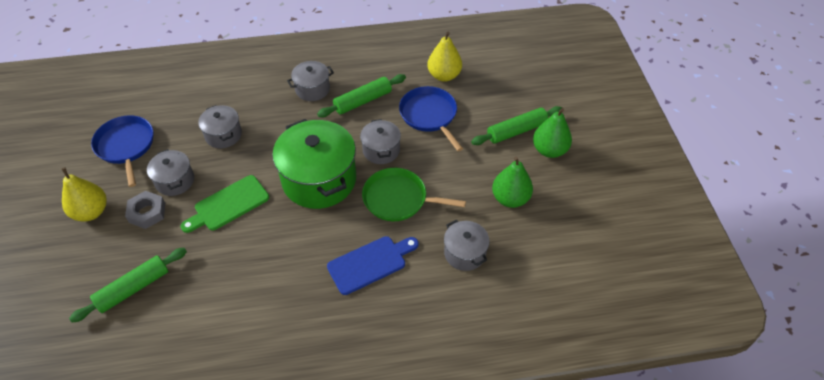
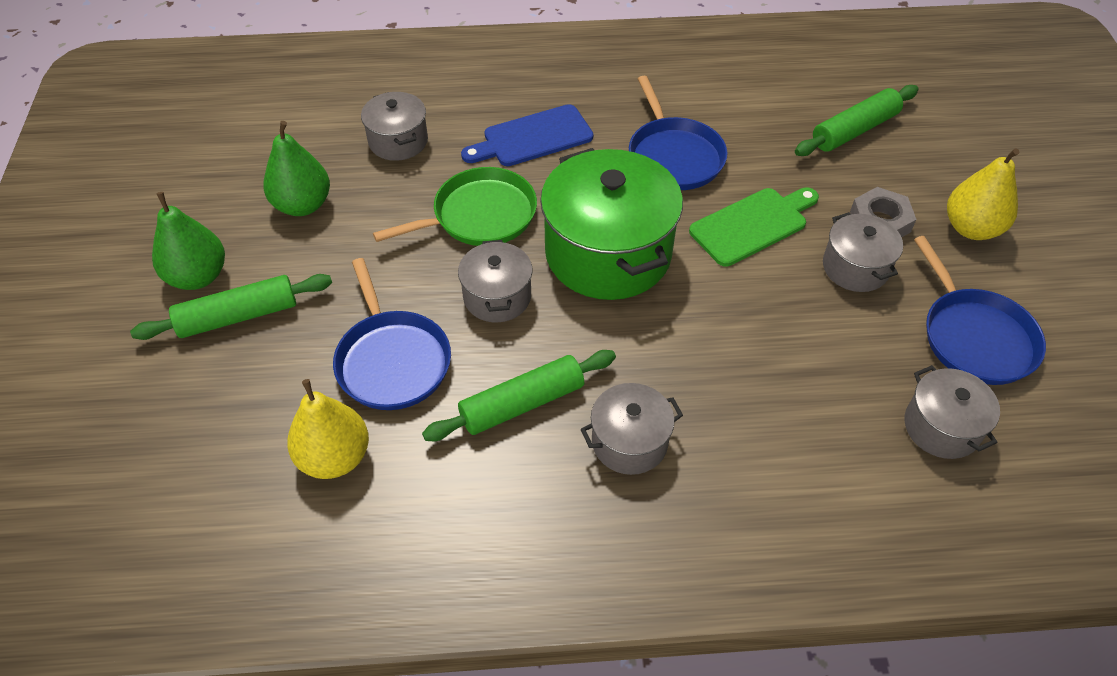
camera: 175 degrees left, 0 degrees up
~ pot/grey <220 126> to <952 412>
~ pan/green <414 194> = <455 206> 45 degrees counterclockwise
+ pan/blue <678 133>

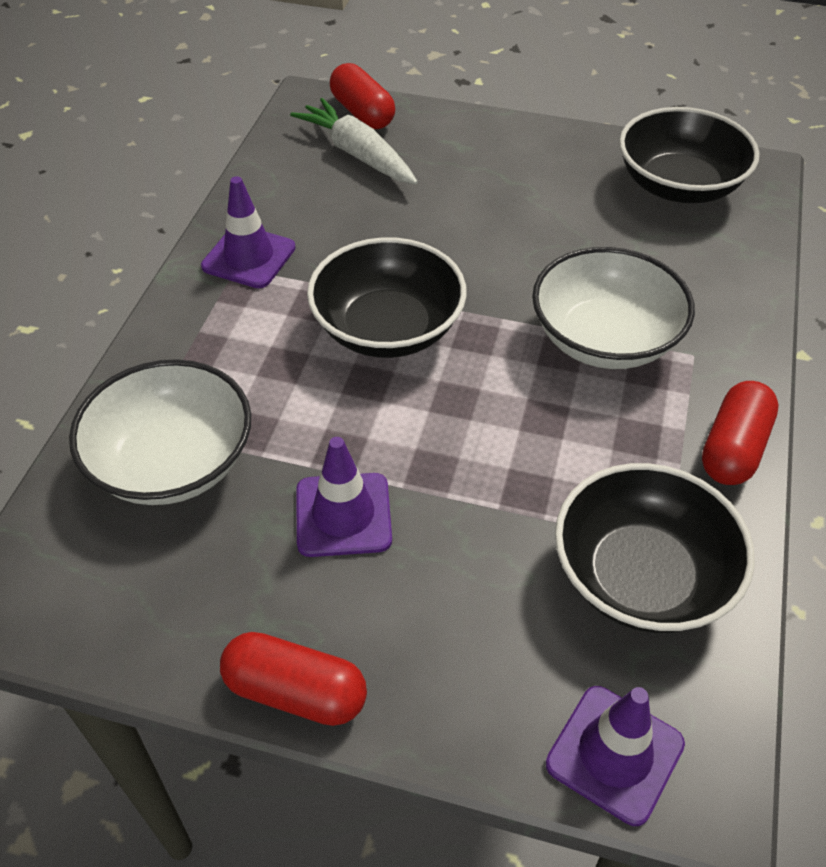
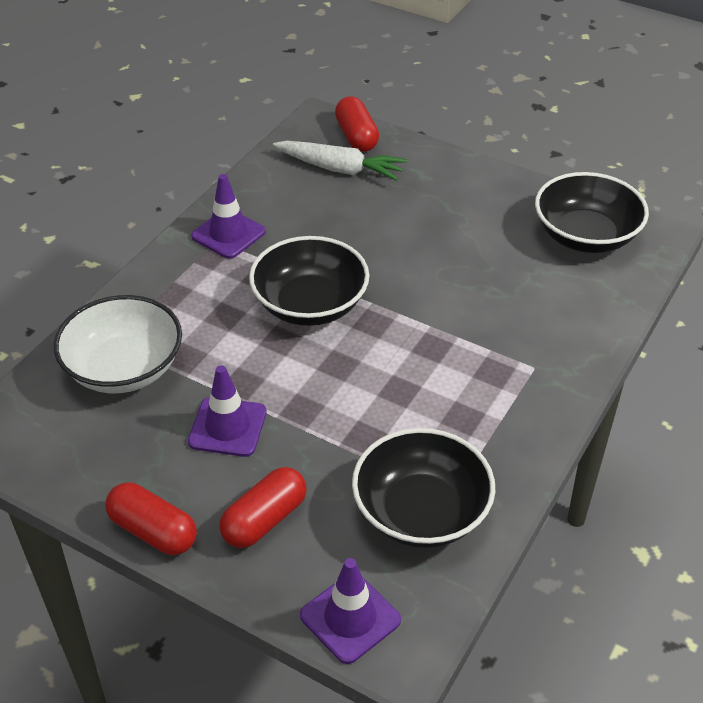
camera: 15 degrees right, 5 degrees down
~ carrot/white <354 141> = <340 161> 135 degrees clockwise
- bowl/white <613 308>
~ capsule/red <740 433> to <263 507>

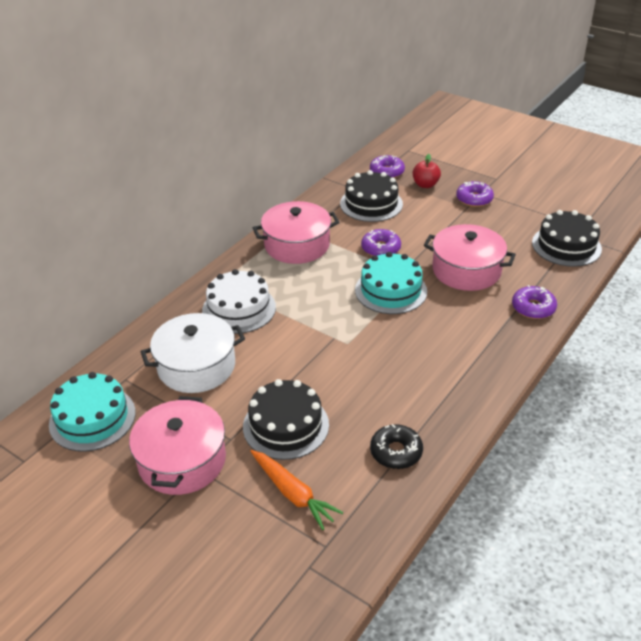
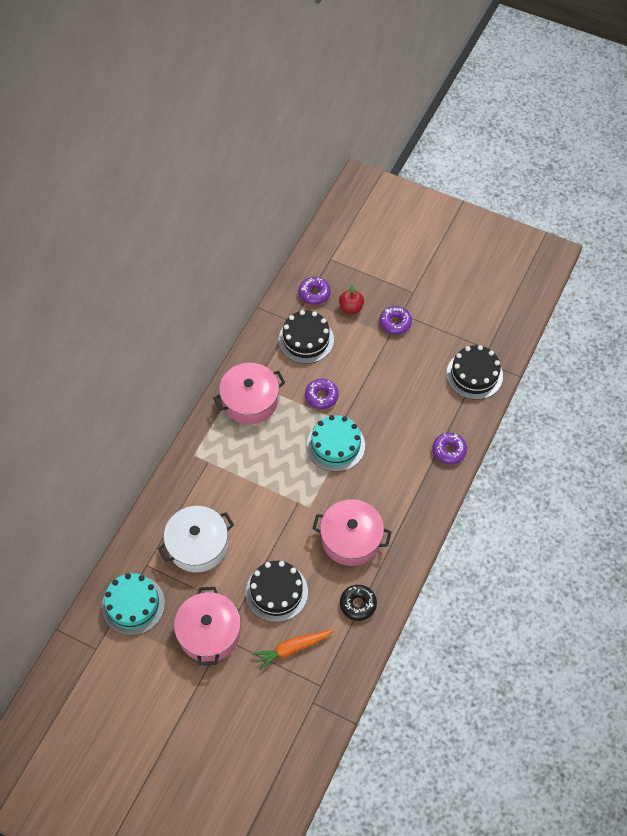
camera: 10 degrees left, 20 degrees up
- cake/white <239 301>
~ carrot/orange <296 490> = <293 650> 120 degrees clockwise
~ pot/pink <470 257> to <352 532>

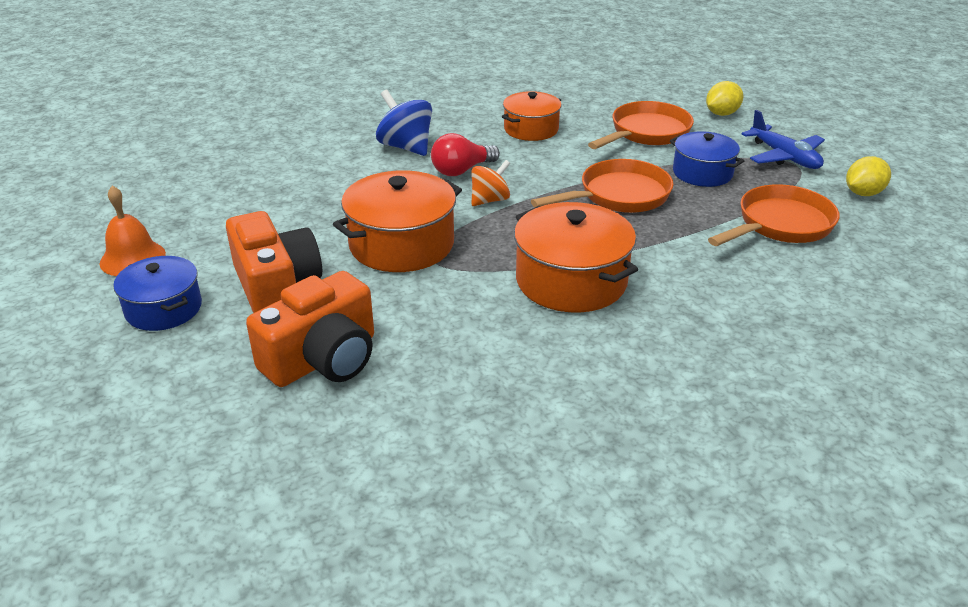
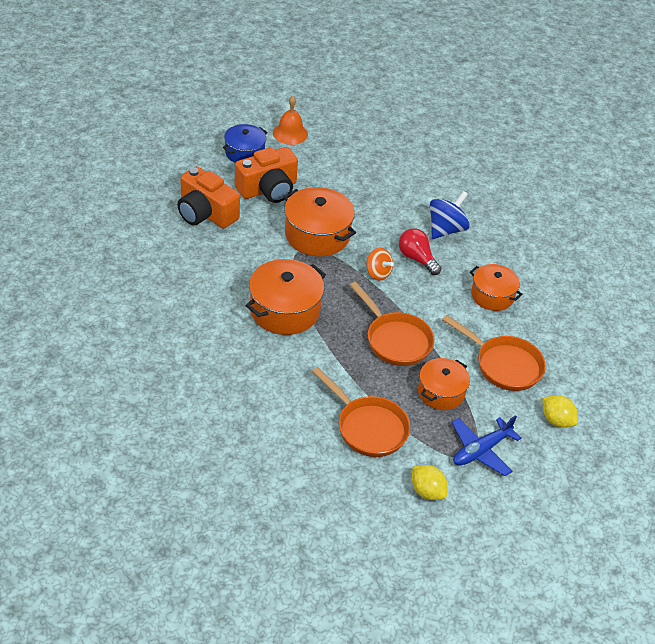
camera: 80 degrees right, 10 degrees up
~ pot/blue <707 159> to pot/orange <444 384>

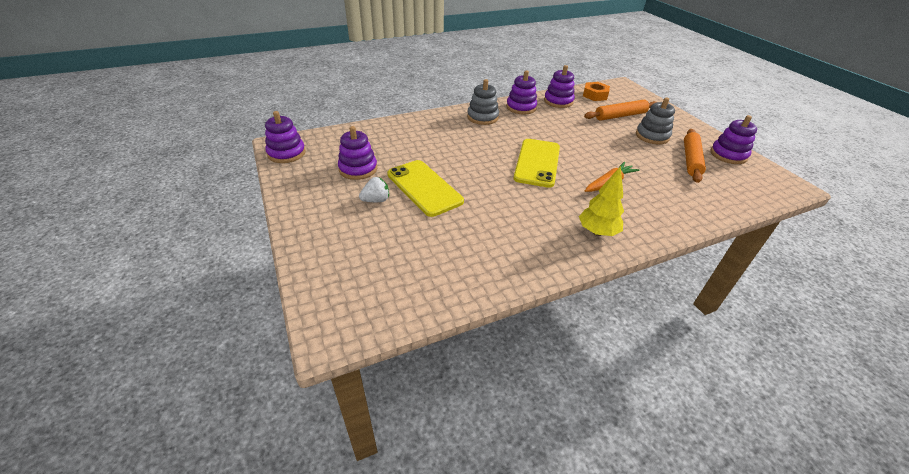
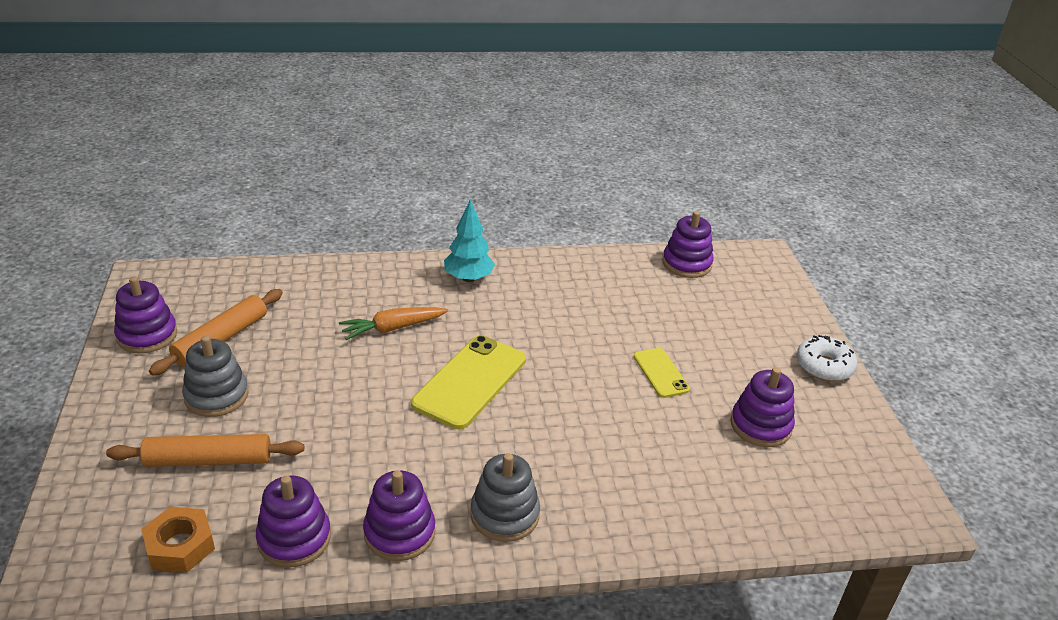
camera: 165 degrees left, 5 degrees down
~ stacking toy/purple <285 137> to <688 244>
- strawberry/white <374 189>
~ phone/yellow <425 188> = <662 373> x0.55
~ tree/yellow <601 201> to tree/turquoise <469 240>
+ donut/white <827 358>

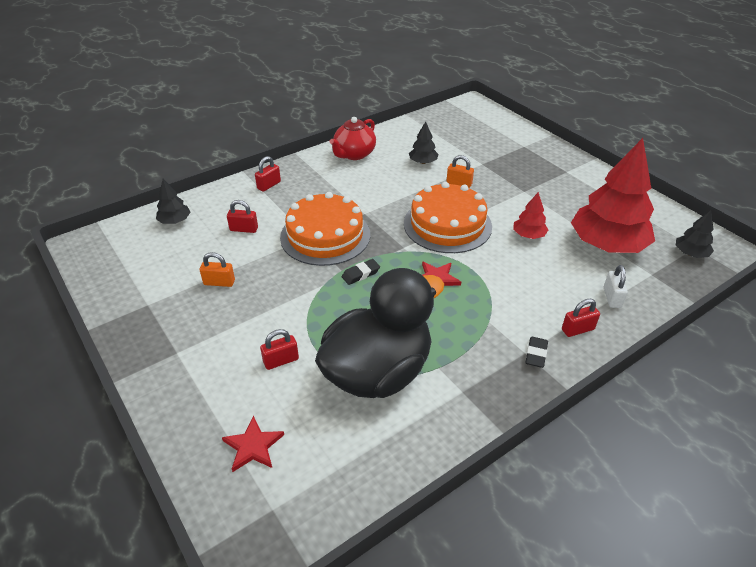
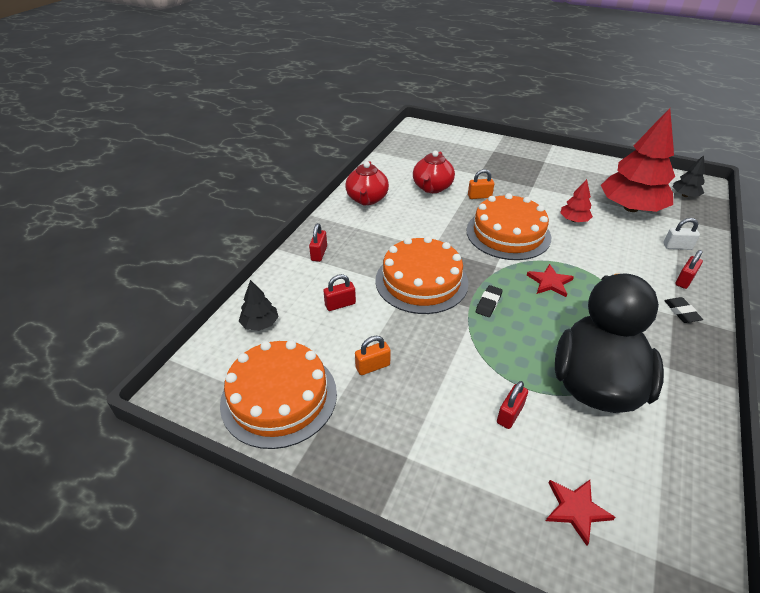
camera: 30 degrees left, 0 degrees up
~ tree/black <424 142> to teapot/red <434 172>
~ padlock/white <616 286> = <681 234> 60 degrees counterclockwise
+ cake/orange <278 394>

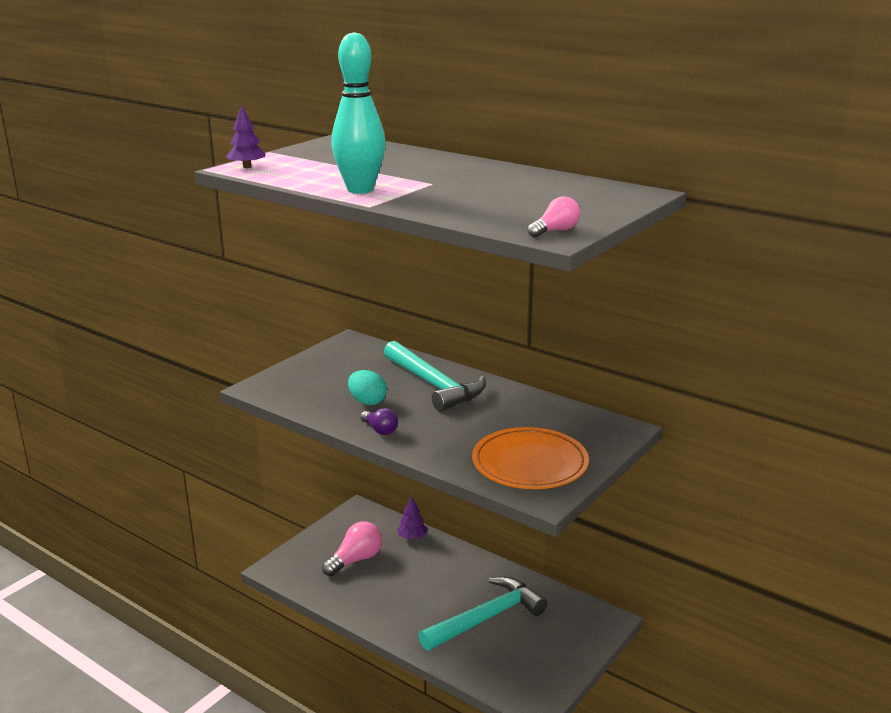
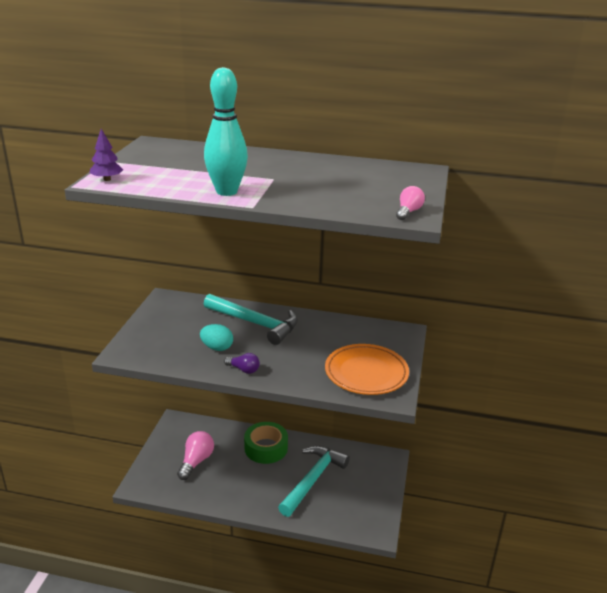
camera: 25 degrees left, 5 degrees up
- tree/purple <412 517>
+ tape/green <266 443>

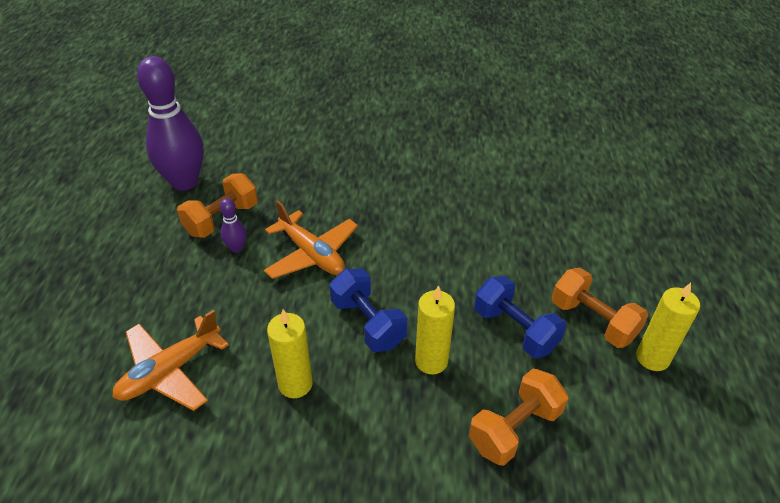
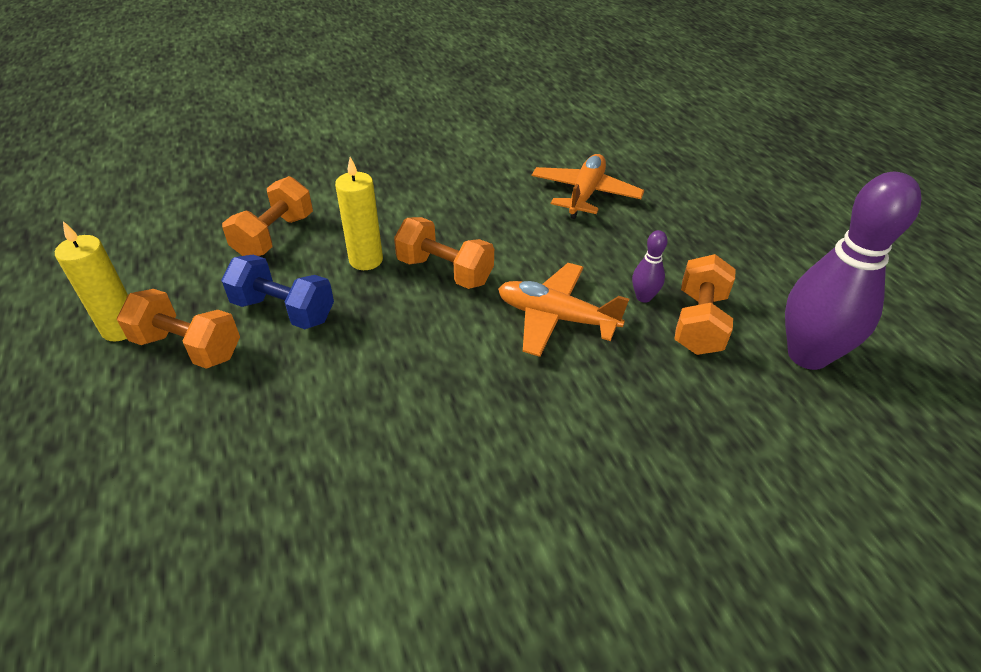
camera: 155 degrees right, 0 degrees up
- candle/yellow <290 353>
~ dumbbell/blue <368 310> to dumbbell/orange <444 253>

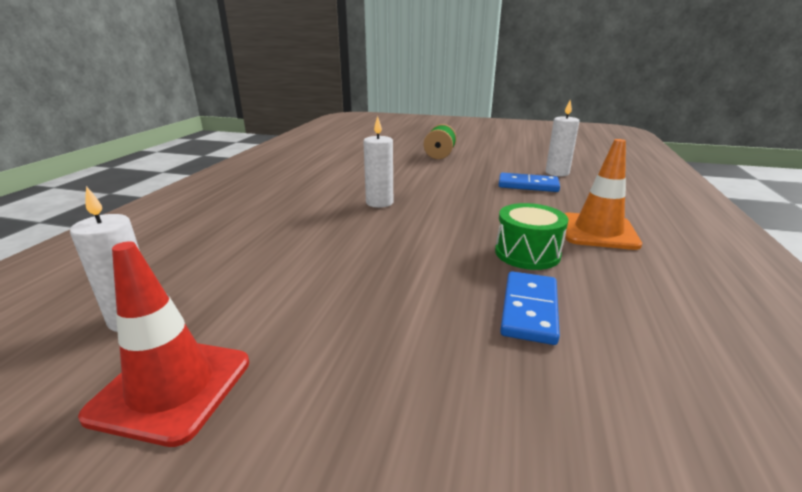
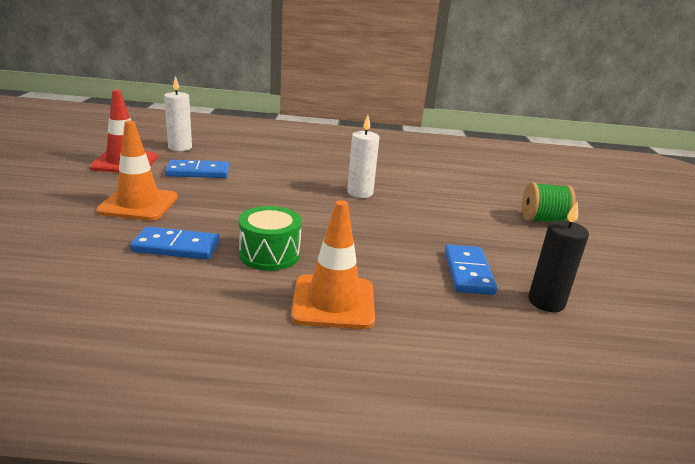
camera: 75 degrees right, 0 degrees up
~ candle/white <563 138> to candle/black <558 256>
+ traffic cone/orange <137 170>
+ domino/blue <197 169>

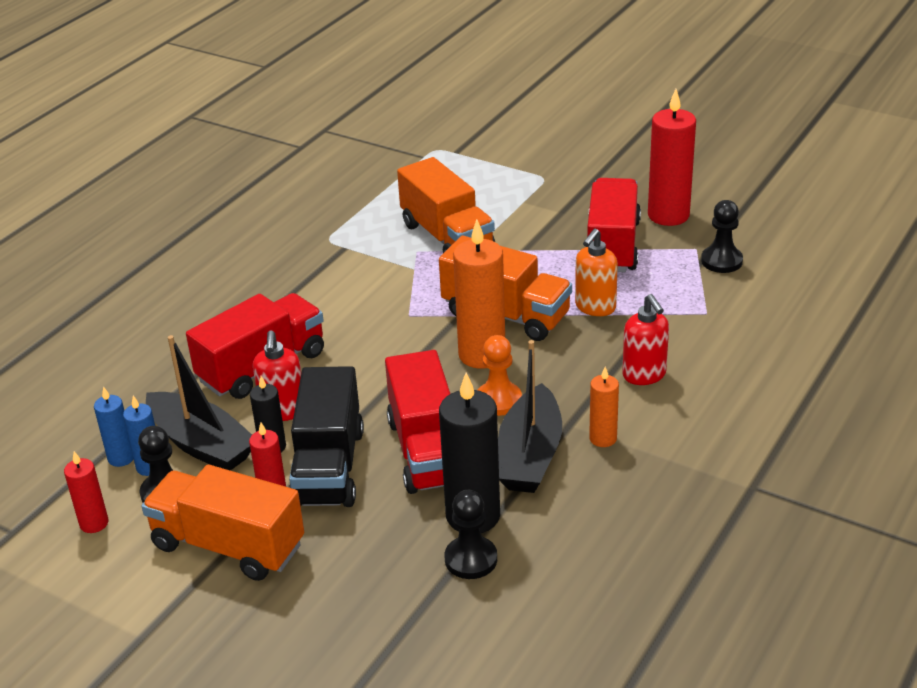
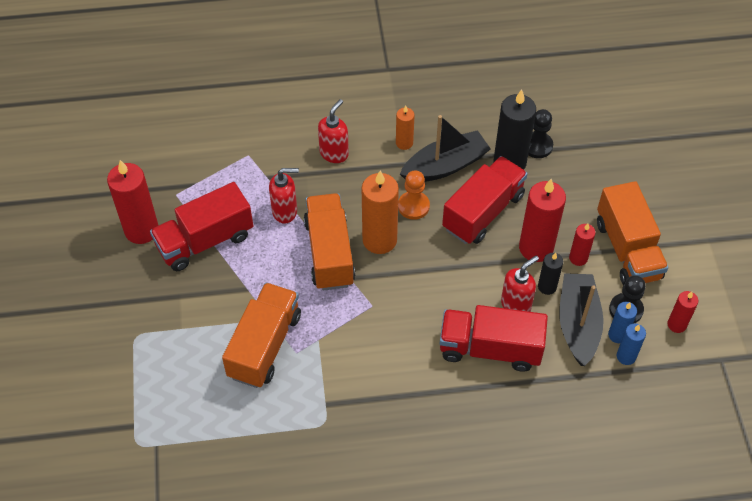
camera: 130 degrees left, 20 degrees up
~ truck/black <326 436> to candle/red <542 220>
~ soap dispenser/orange <596 272> to soap dispenser/red <284 196>
- pawn/black <722 236>

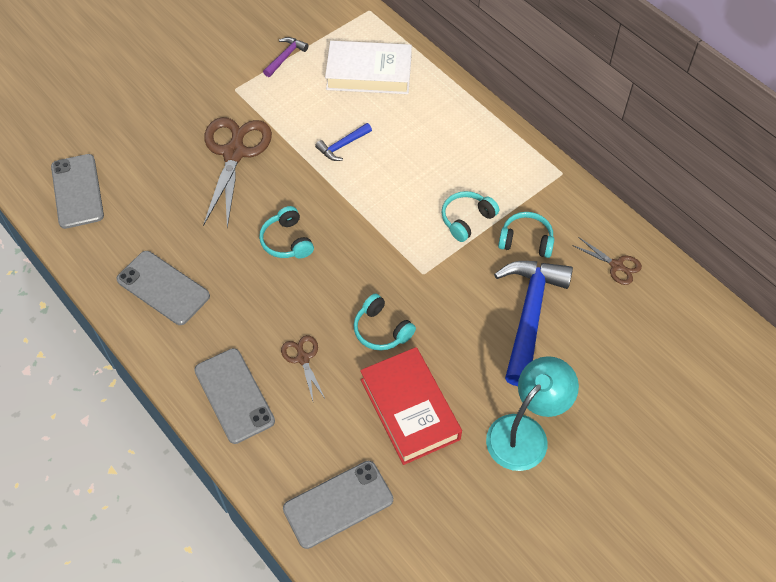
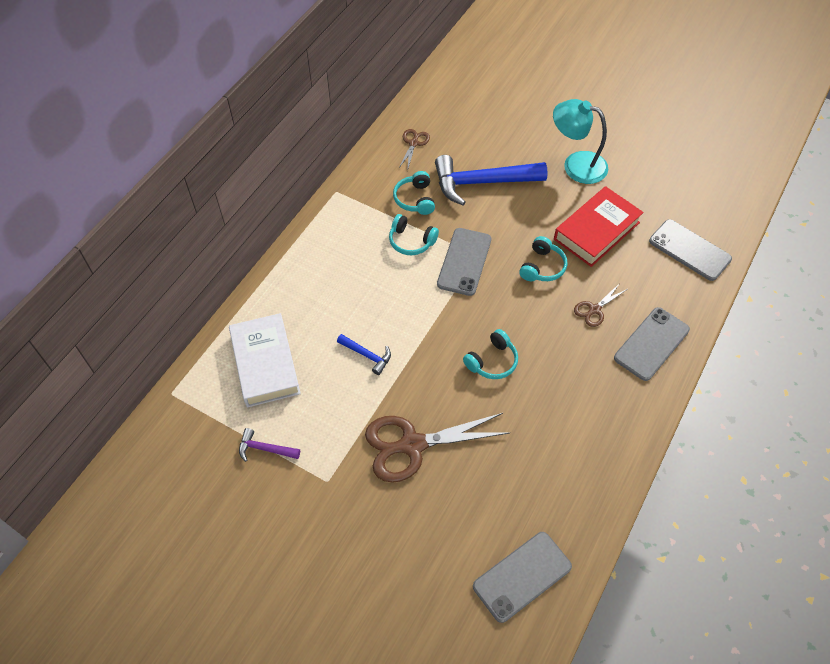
camera: 110 degrees left, 0 degrees up
~ phone/grey <163 288> to <464 262>

